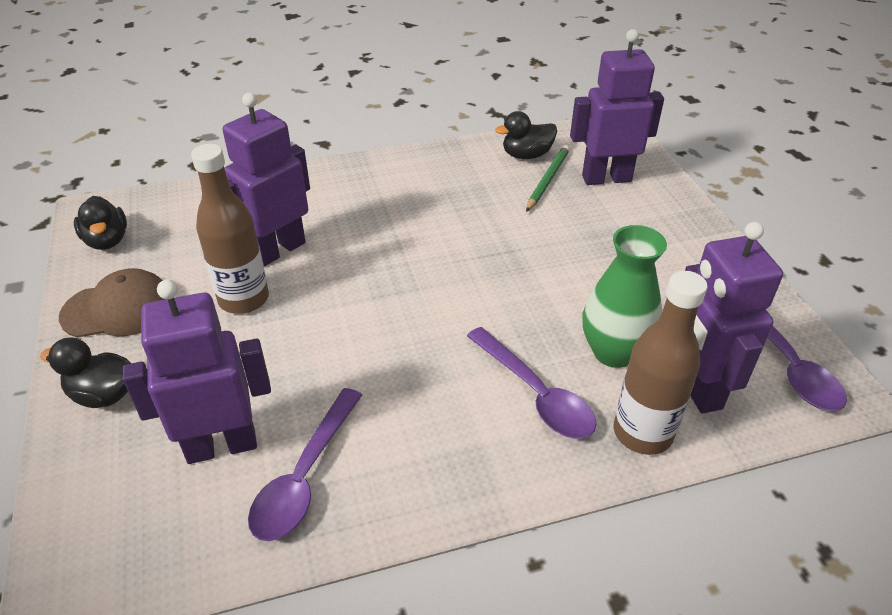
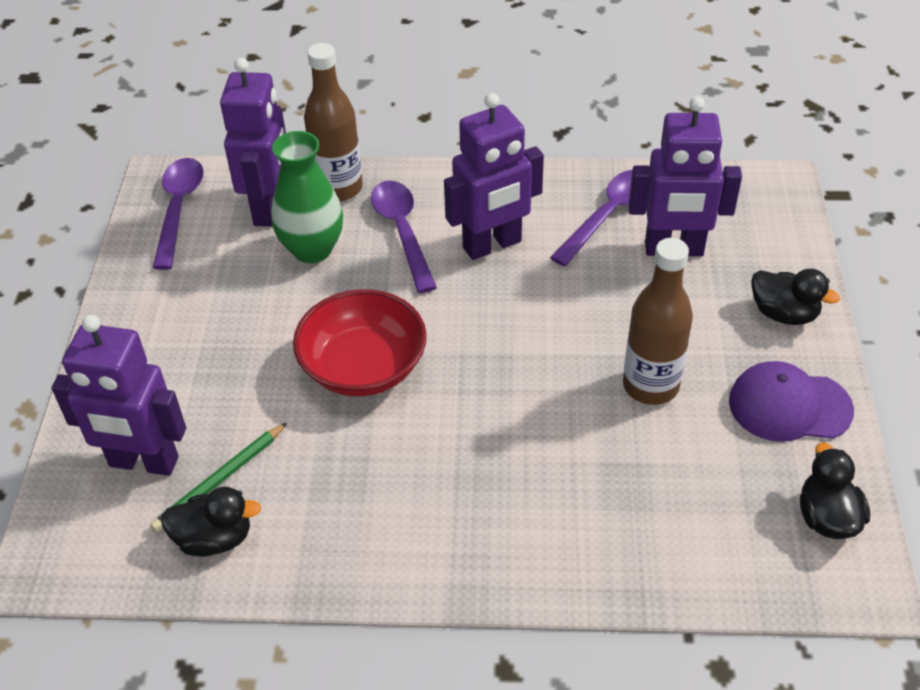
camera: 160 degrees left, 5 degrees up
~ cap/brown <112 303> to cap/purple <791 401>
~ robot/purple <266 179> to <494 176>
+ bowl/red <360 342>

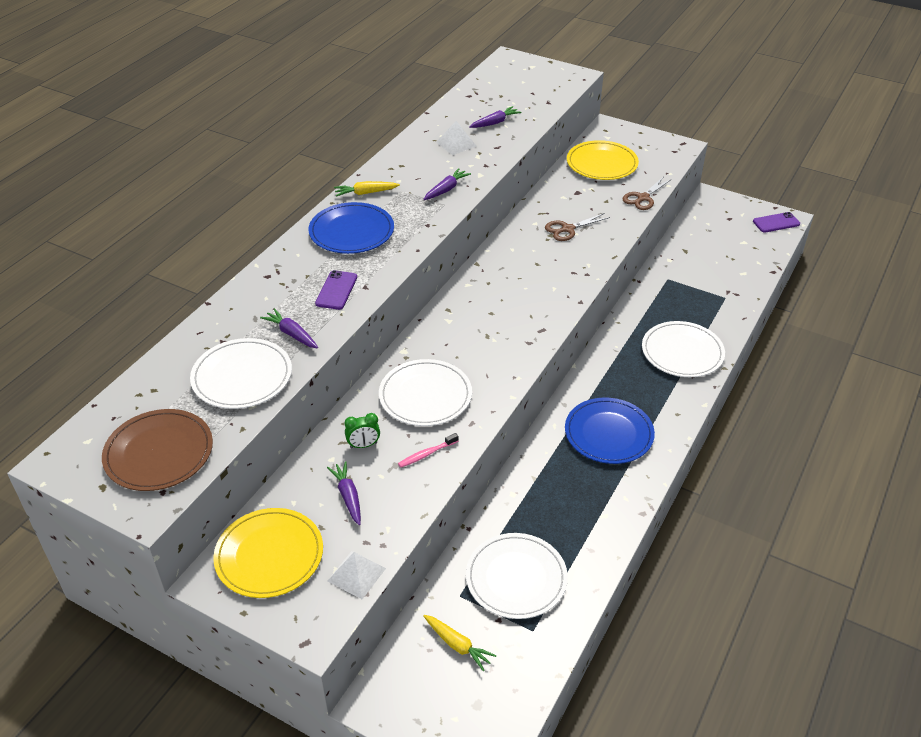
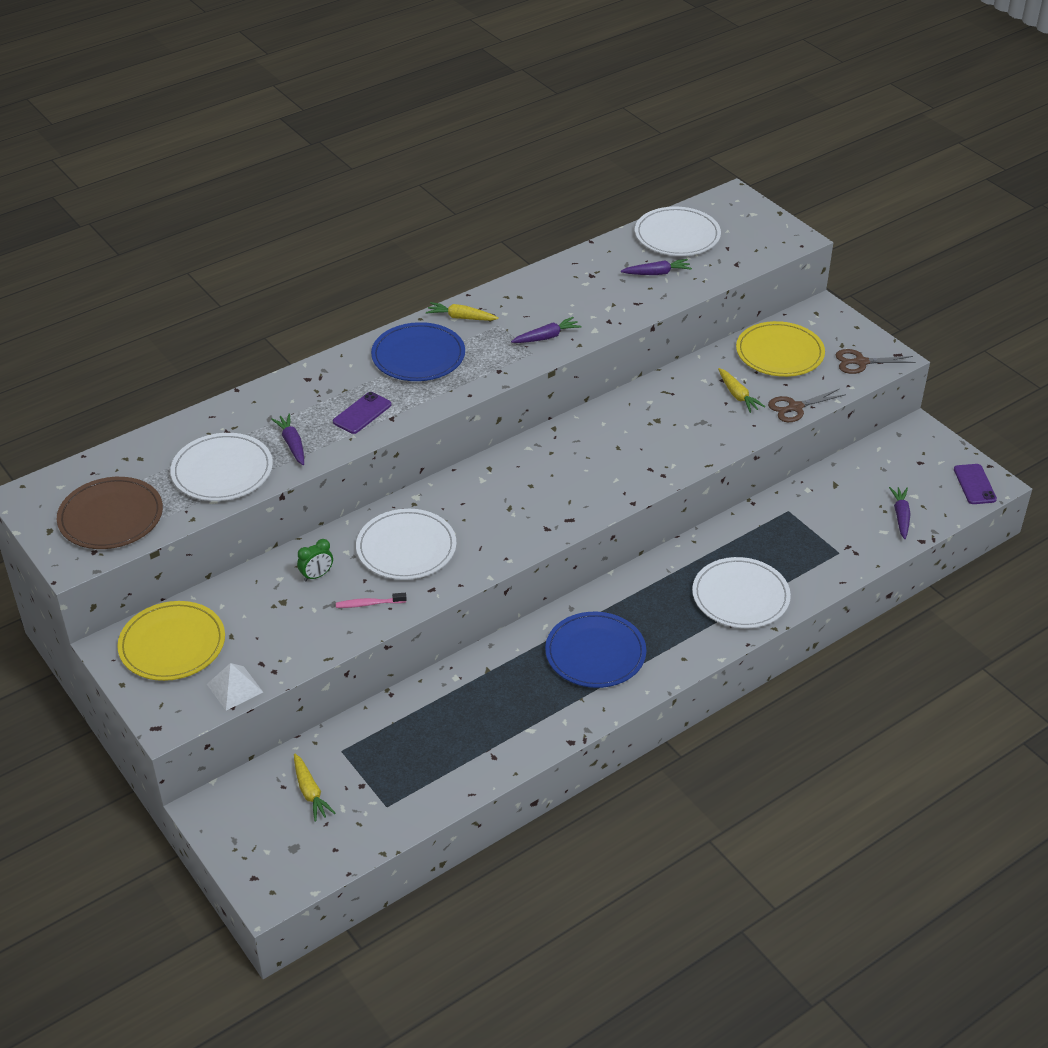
camera: 25 degrees right, 0 degrees up
~ carrot/purple <344 493> to <900 513>
~ clock/green <362 430> = <315 560> 45 degrees counterclockwise
- pyramid/white <456 138>
~ plate/white <517 576> to <678 231>
~ scissors/brown <577 227> to <876 361>
~ phone/purple <776 222> = <975 484> 75 degrees clockwise
+ carrot/yellow <741 390>

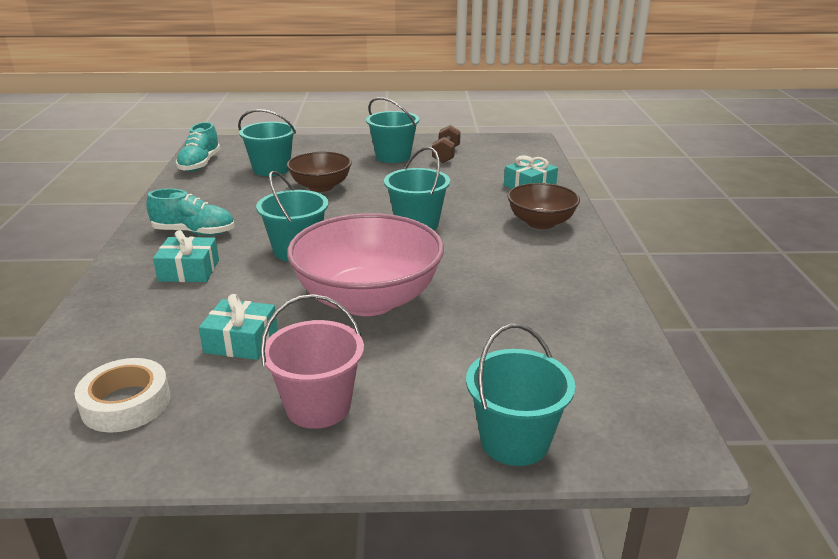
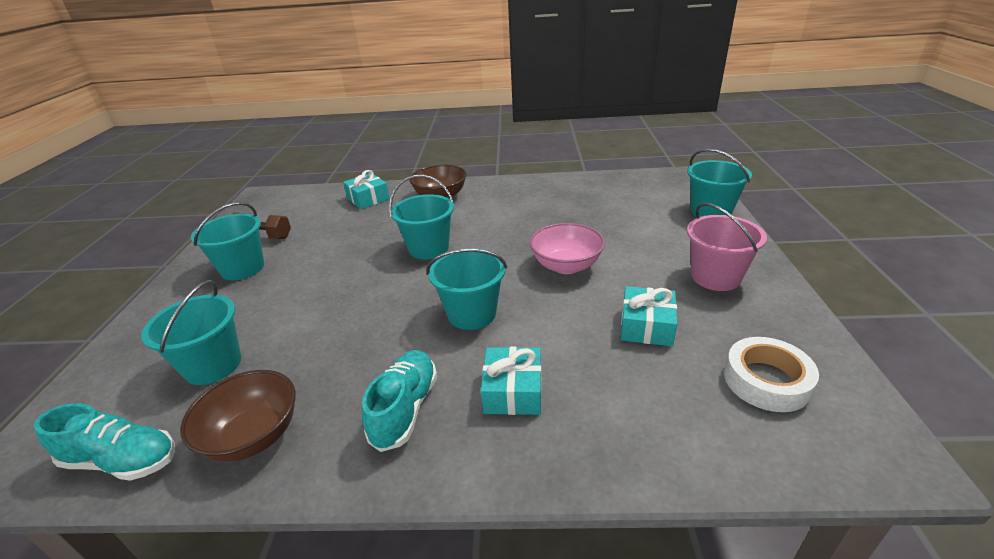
camera: 85 degrees left, 5 degrees up
~ bowl/brown <319 171> to <237 416>
~ bowl/pink <365 264> = <567 248> x0.57

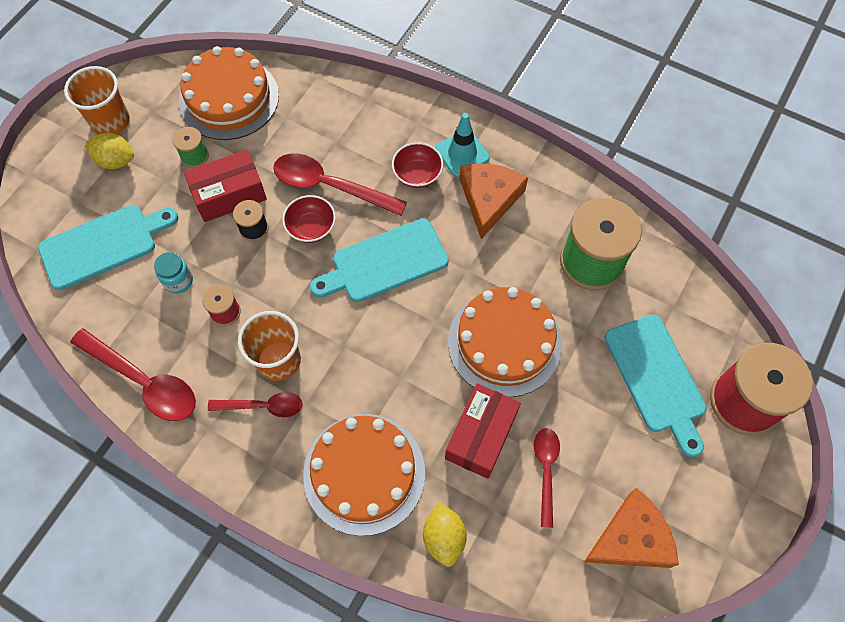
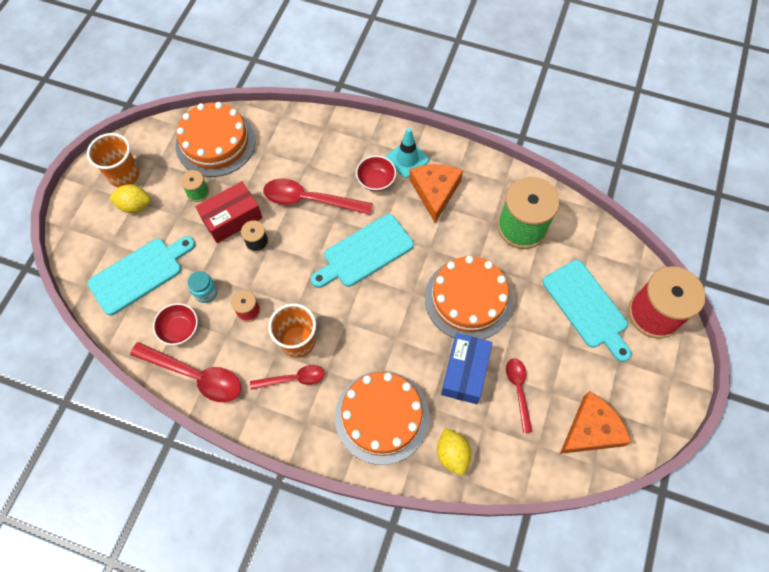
camera: 10 degrees left, 0 degrees up
~ bowl/red <309 219> to <175 324>
~ box/red <483 431> to box/blue <466 368>

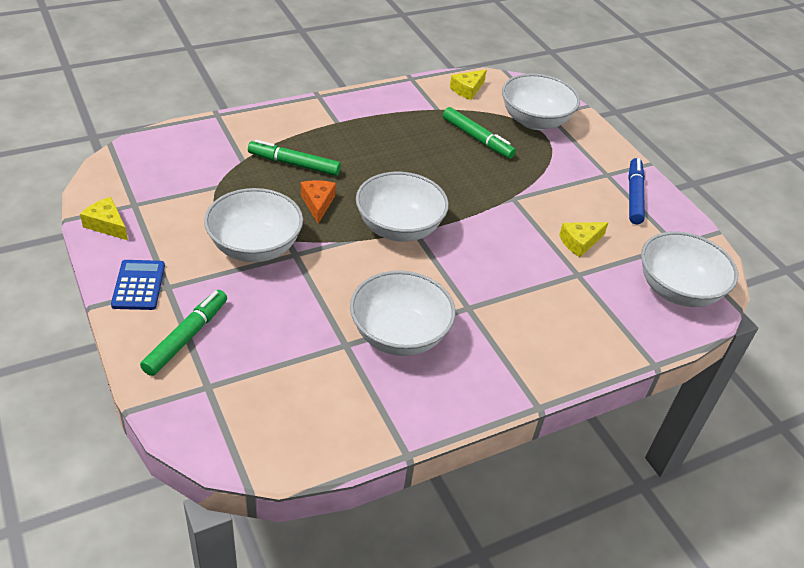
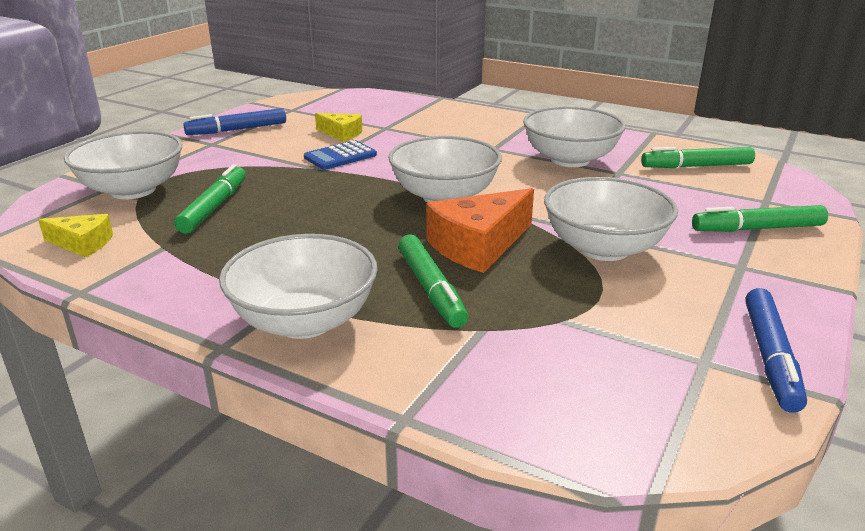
camera: 120 degrees left, 15 degrees down
~ cheese/yellow <104 218> to marker/blue <776 350>
~ calculator/blue <138 285> to <340 155>
~ cheese/orange <318 201> = <480 230> x1.74
~ bowl/white <689 269> to <298 286>
+ marker/green <698 157>

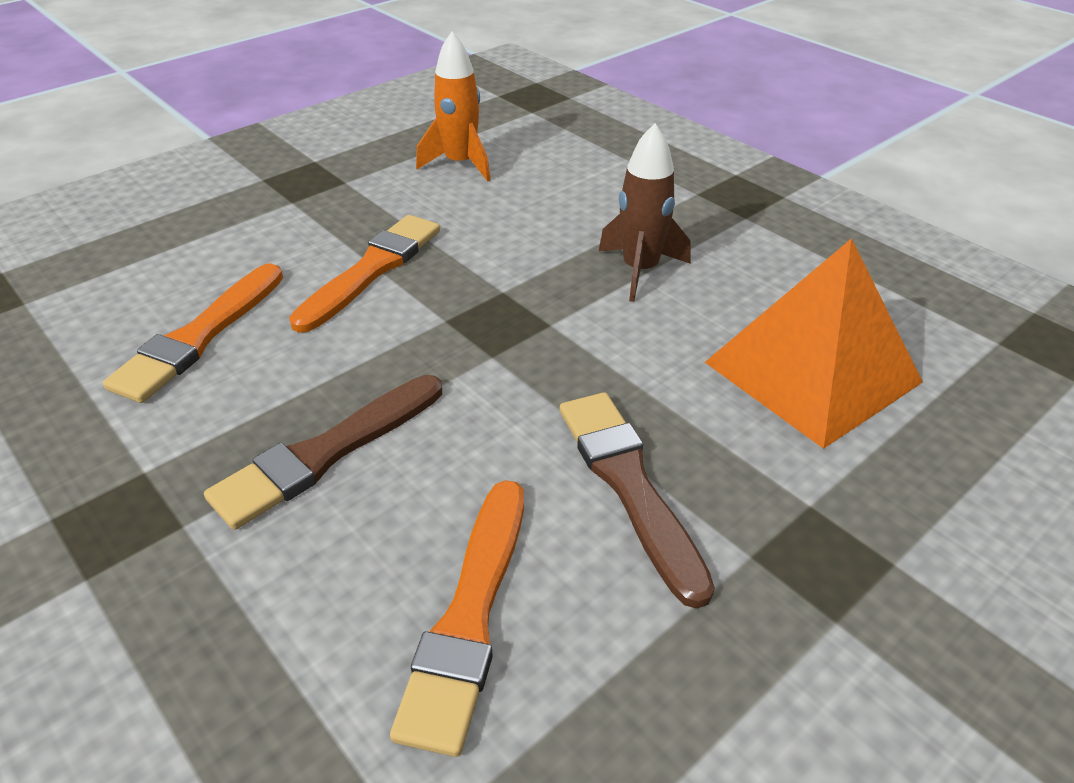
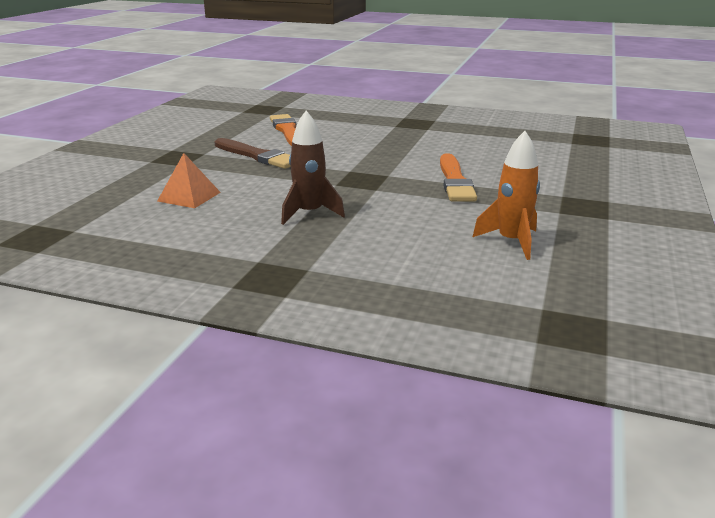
camera: 150 degrees right, 15 degrees down
- brush/orange <193 333>
- brush/brown <323 452>
~ pyramid/orange <814 343> = <189 180> x0.54

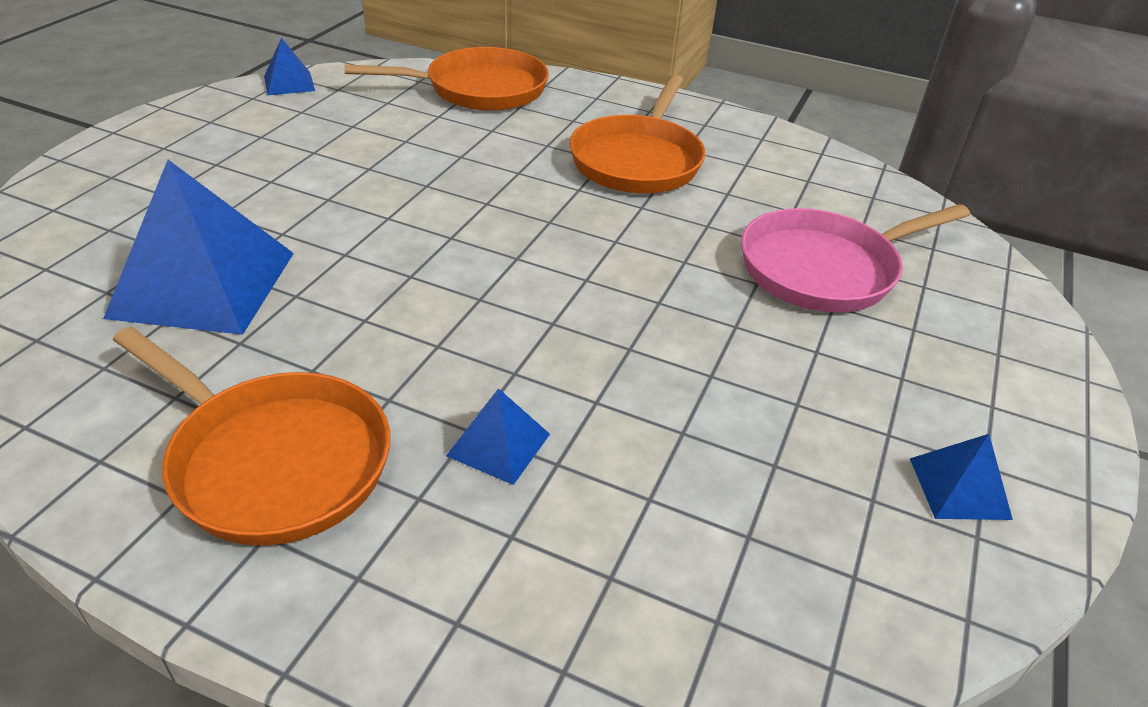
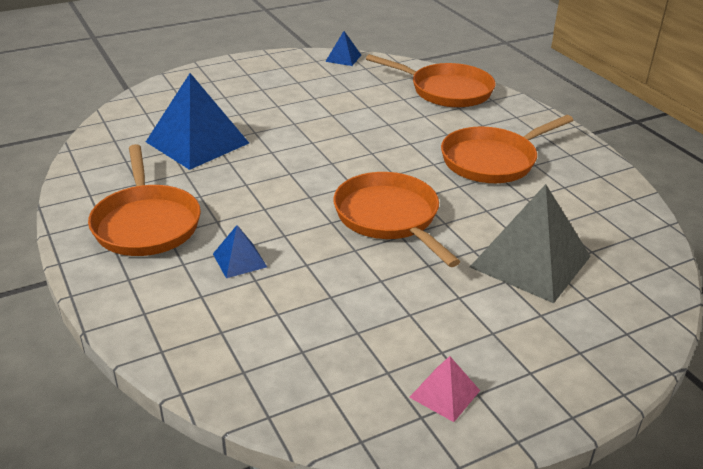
camera: 40 degrees right, 5 degrees down
~ pan/pink <855 258> to pyramid/grey <530 243>
~ pyramid/blue <961 477> to pyramid/pink <444 389>
+ pan/orange <397 219>

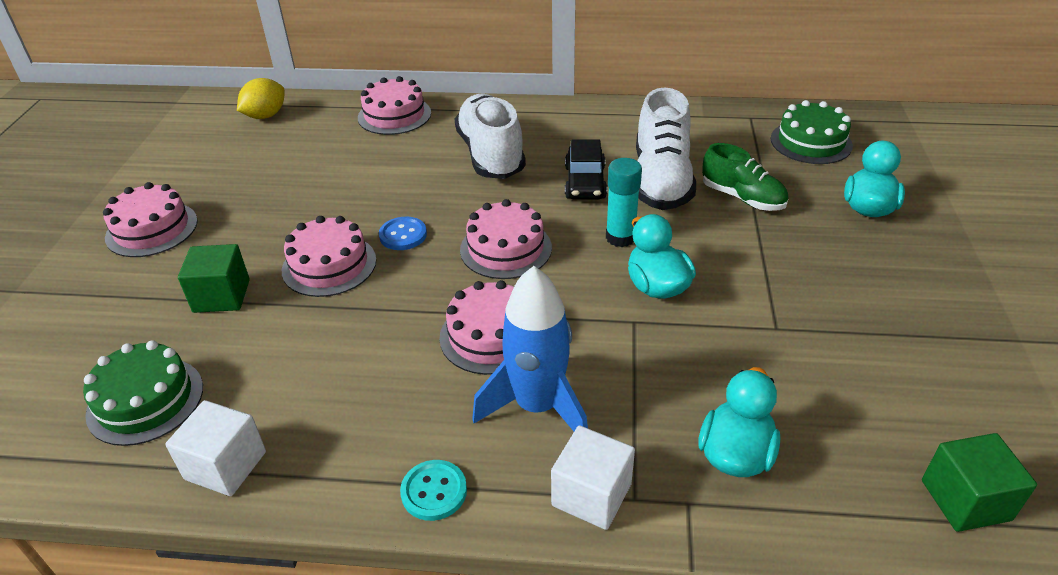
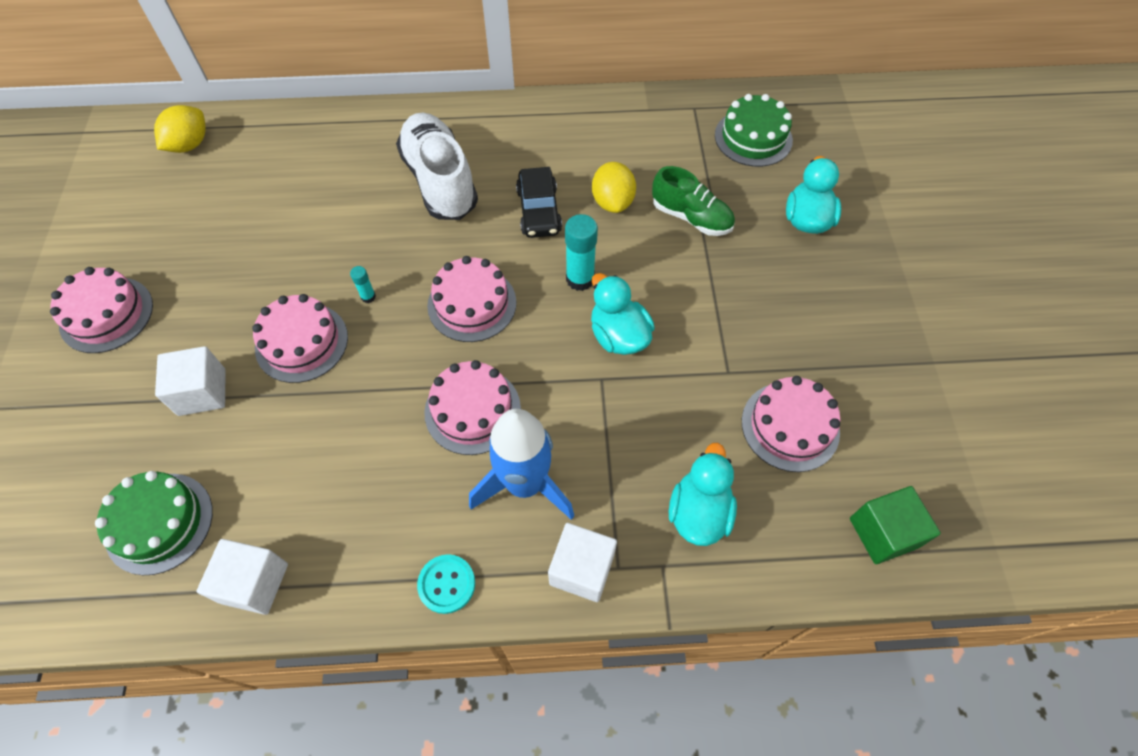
camera: 10 degrees left, 20 degrees up
~ cube/green <214 278> to cube/white <190 381>
~ cake/pink <394 105> to <791 424>
~ button/blue <403 233> to glue stick/turquoise <363 284>
~ shoe/white <666 149> to lemon/yellow <614 187>

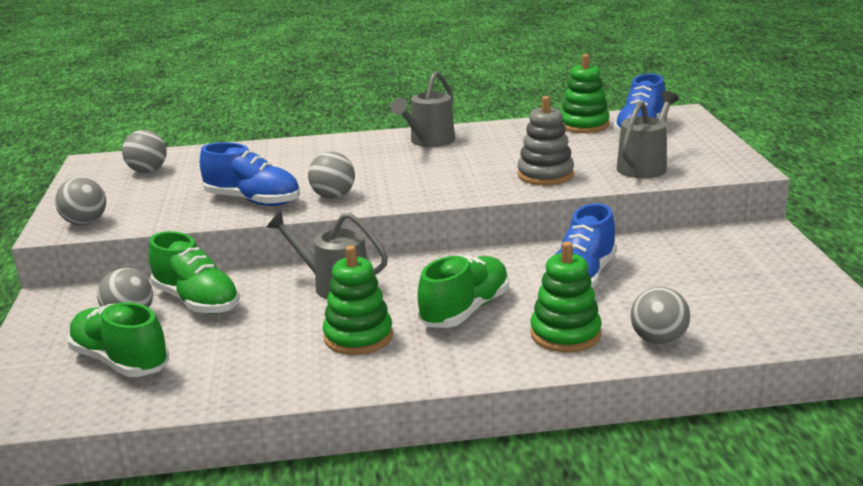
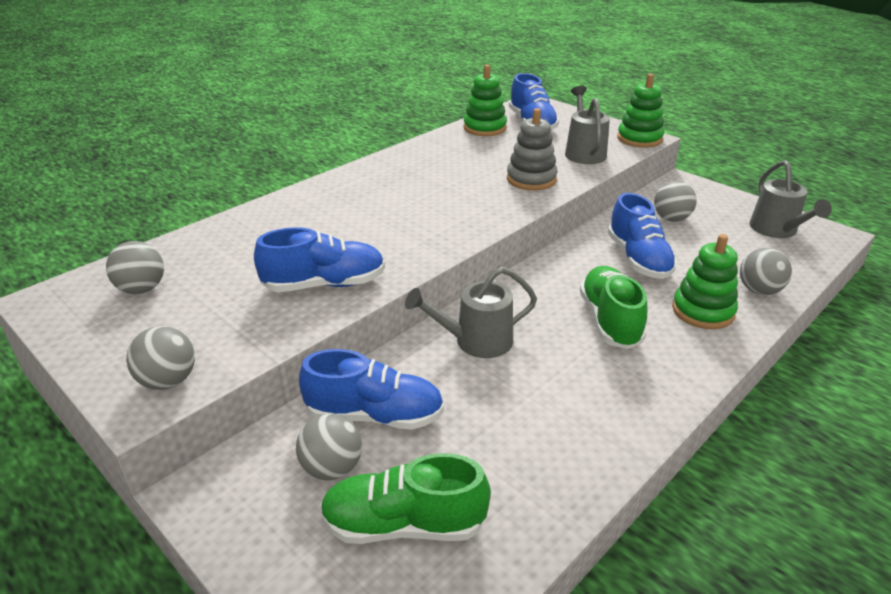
camera: 40 degrees left, 10 degrees up
~ shoe/green <194 272> to shoe/blue <371 389>
~ ball/grey <331 175> to <675 201>
~ stacking toy/green <358 300> to <640 110>
~ watering can/grey <423 109> to <790 199>

